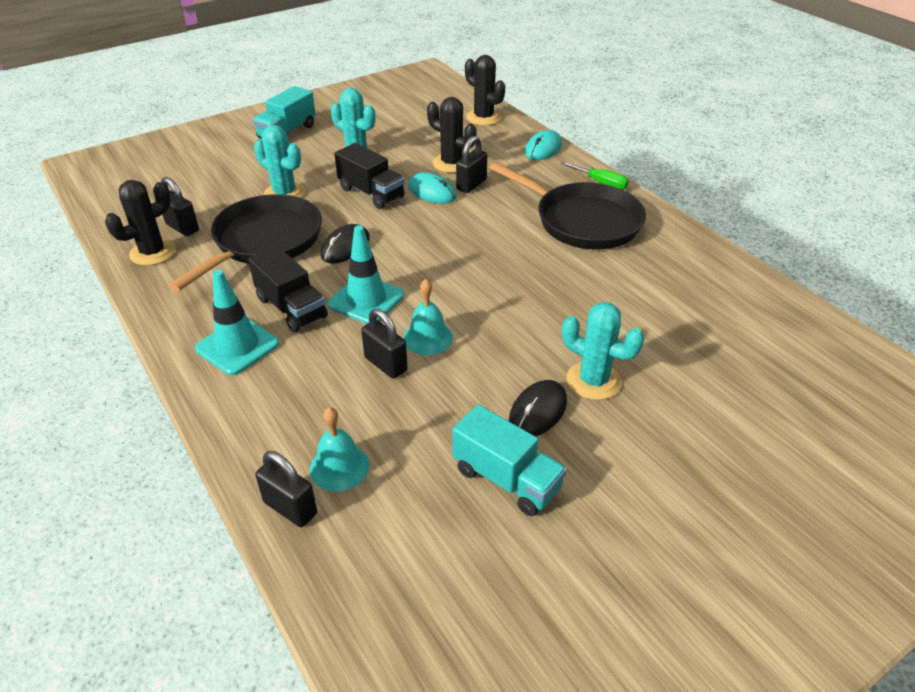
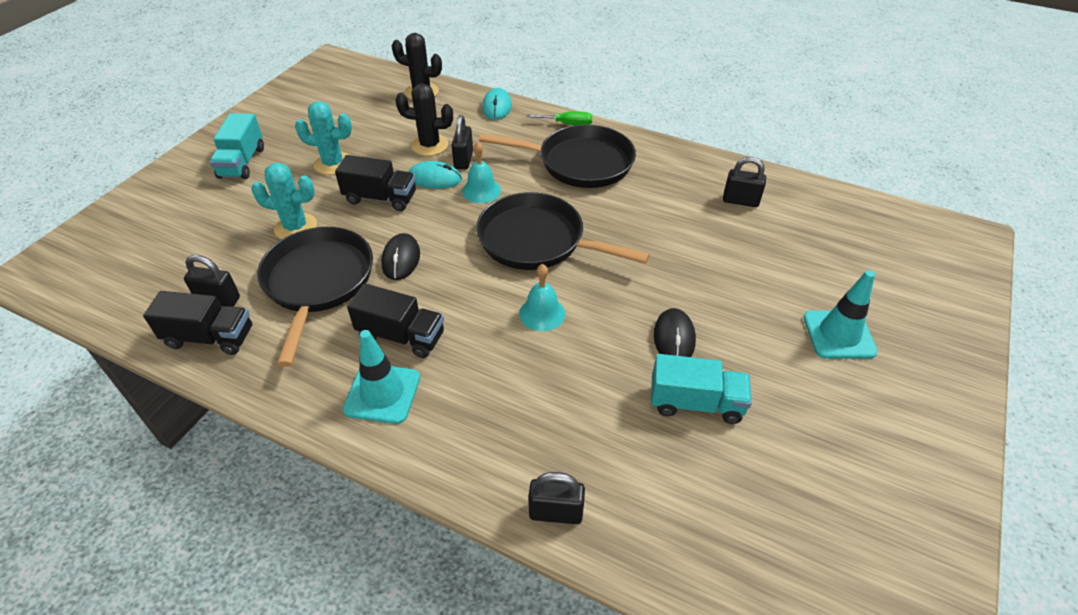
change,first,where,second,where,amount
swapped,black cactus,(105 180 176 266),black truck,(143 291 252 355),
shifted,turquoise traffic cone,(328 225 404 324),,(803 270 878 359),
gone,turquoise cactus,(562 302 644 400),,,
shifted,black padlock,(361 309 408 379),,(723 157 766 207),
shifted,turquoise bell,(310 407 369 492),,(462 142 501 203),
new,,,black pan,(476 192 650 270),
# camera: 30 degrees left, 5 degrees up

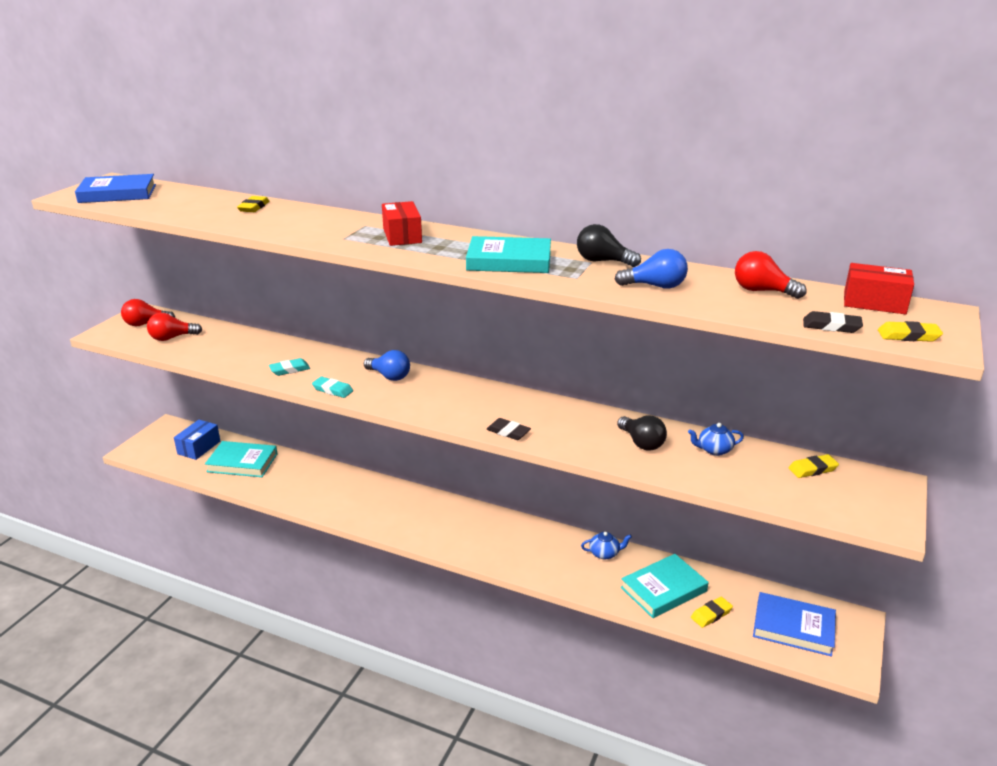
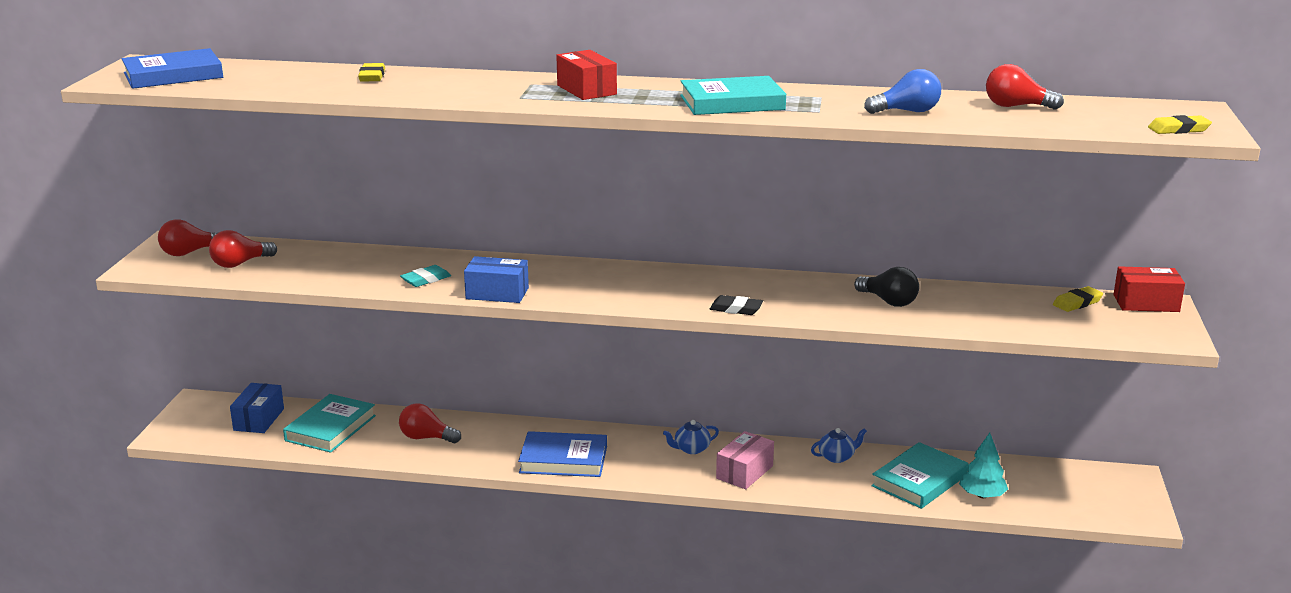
change,first,where,second,where,amount
gone,black light bulb,(577 224 641 267),,,
shifted,red box,(844 263 914 314),,(1113 266 1185 312),
gone,black eraser,(803 311 863 333),,,
gone,blue light bulb,(364 350 410 381),,,
swapped,turquoise eraser,(312 377 353 398),blue box,(464 256 529 303),
shifted,blue teapot,(688 423 744 456),,(663 420 719 454),
rotated,turquoise book,(205 441 277 477),,(283 394 376 453),60 degrees counterclockwise
shifted,blue book,(753 592 836 657),,(518 431 607 477),
swapped,yellow eraser,(691 597 733 628),turquoise tree,(959 433 1008 498),
new,,,red light bulb,(399 403 461 443),
new,,,pink box,(716 431 774 489),
# camera: 15 degrees left, 5 degrees down

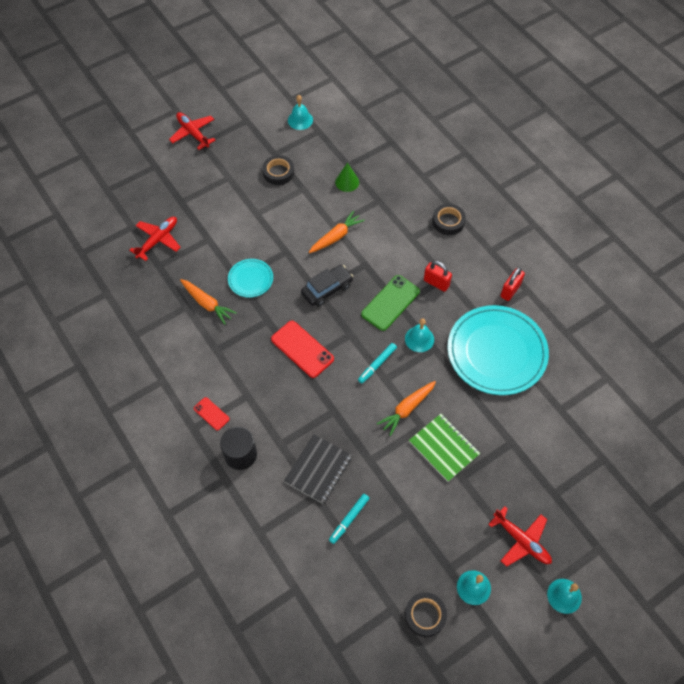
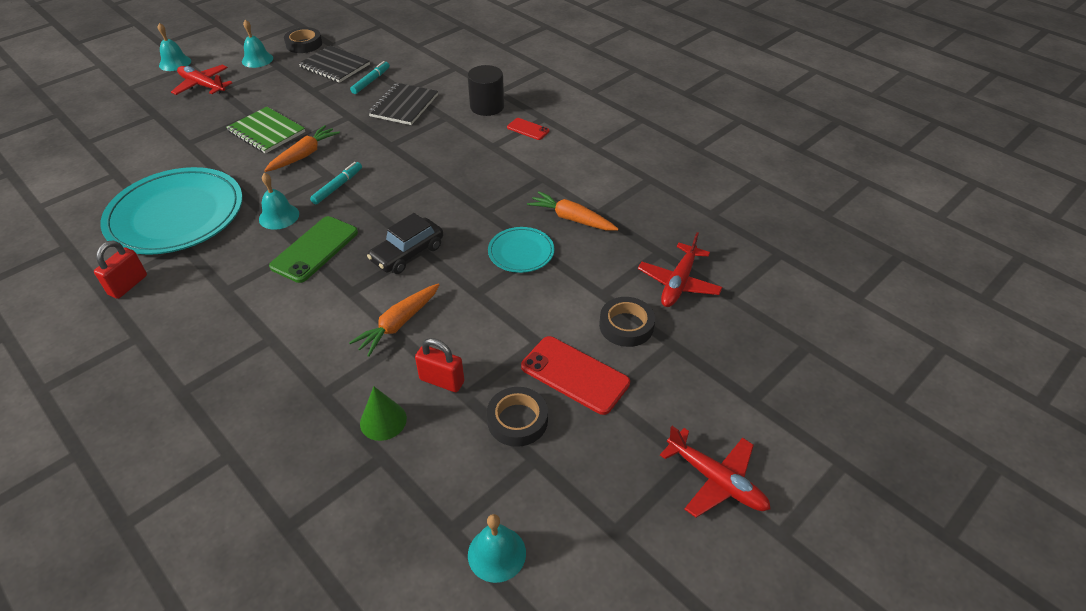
change,first,where,second,where,amount
shifted,black tape,(432 204 466 235),,(599 297 655 347),
shifted,red padlock,(424 261 452 292),,(415 338 464 392),
shifted,red phone,(271 321 334 378),,(521 336 630 415),
new,,,black notebook,(299 46 370 83),
# camera: 170 degrees right, 15 degrees down

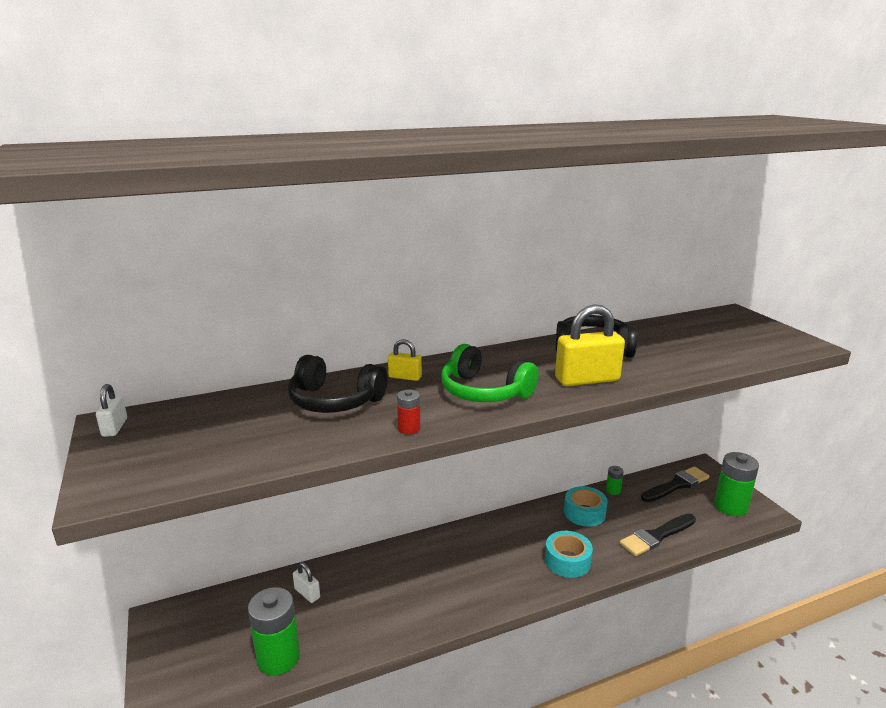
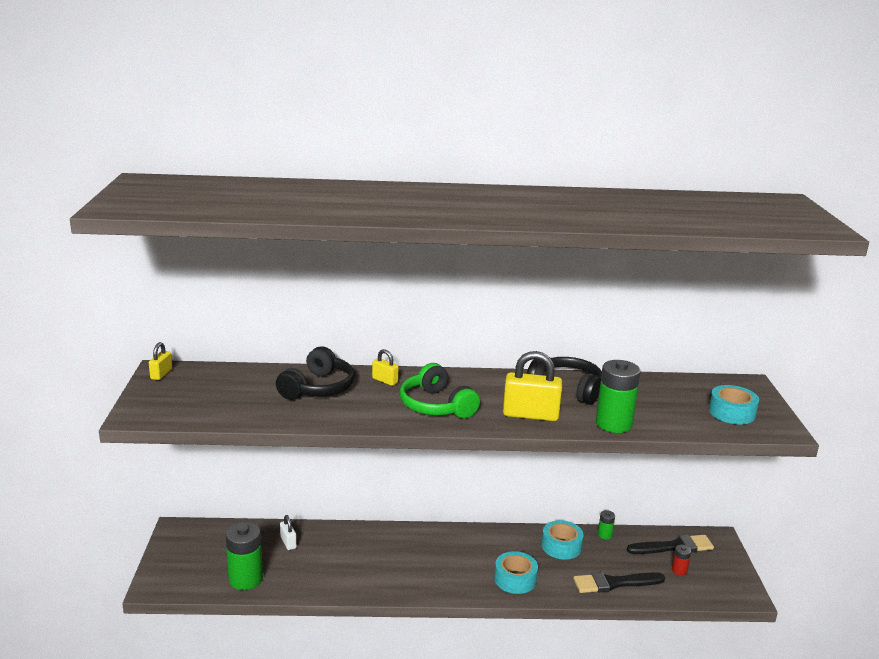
change,first,where,second,where,amount
rotated,black headphones,(288 355 388 413),,(276 346 355 400),105 degrees counterclockwise
repainted,white padlock,(96 384 127 437),yellow padlock,(149 342 172 380),
shifted,red battery,(397 390 420 434),,(672 545 691 575),
shifted,green battery,(714 452 759 516),,(596 360 640 433),
new,,,turquoise tape,(709 385 759 424),
# camera: 20 degrees right, 0 degrees up

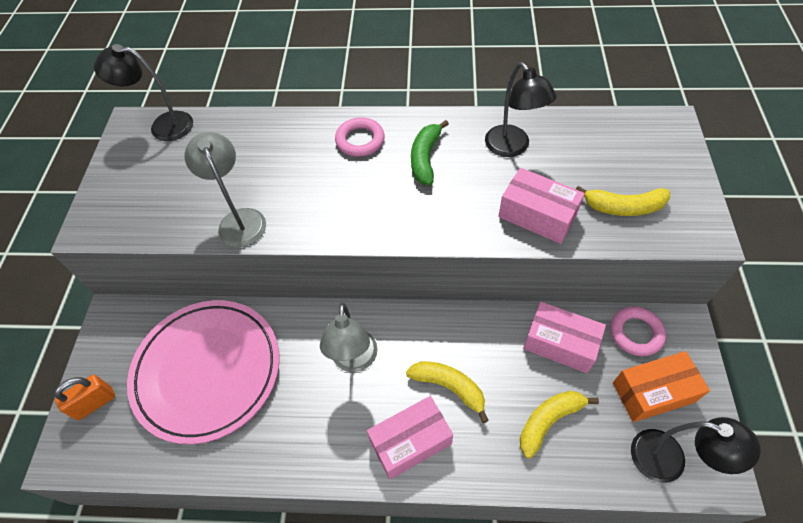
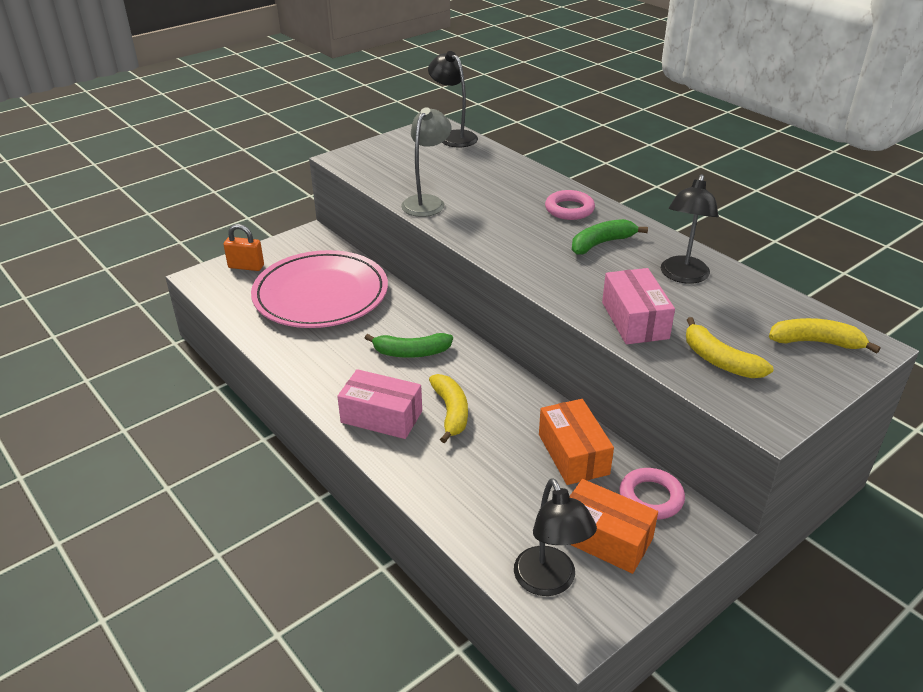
change,first,where,second,where,amount
repainted,pink box,(523 302 606 373),orange box,(539 399 614 485),
swapped,grey lamp,(320 303 378 372),green banana,(365 333 453 358),
shifted,yellow banana,(520 391 599 458),,(769 318 881 354),
# camera: 45 degrees right, 20 degrees down

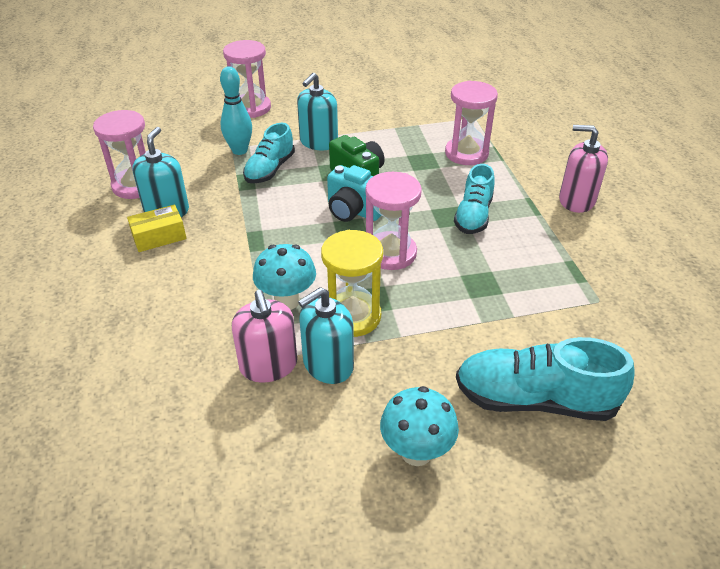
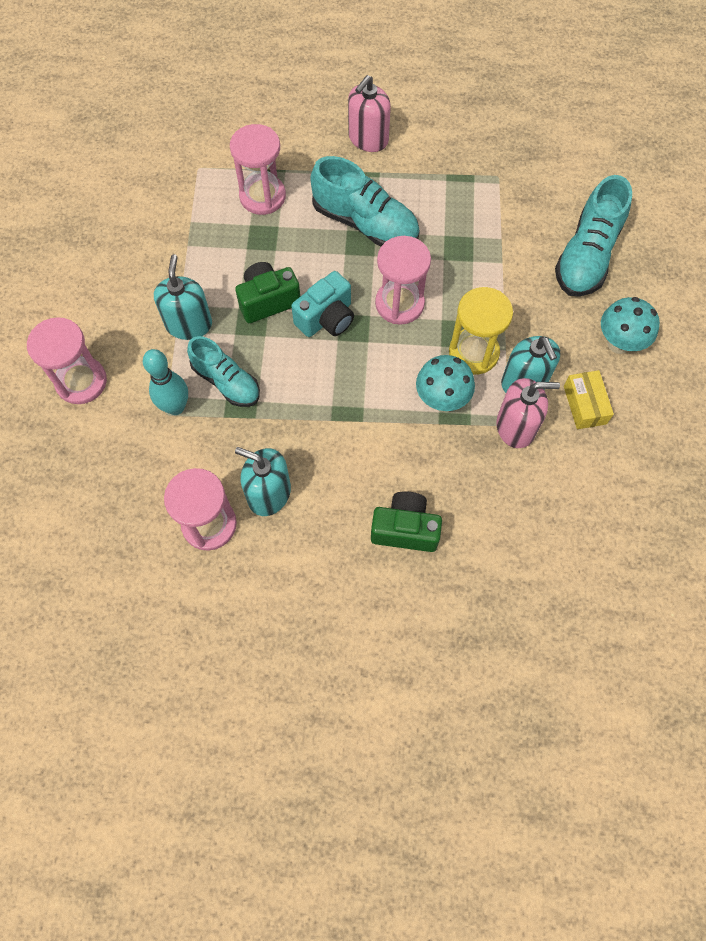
change,first,where,second,where,amount
rotated,turquoise soap dispenser,(297 73 338 151),,(154 254 212 340),135 degrees counterclockwise
scaled,turquoise shoe,(454 164 495 234),,(310 156 420 247),x1.51
shifted,yellow box,(127 205 187 252),,(564 370 614 429),
new,,,green camera,(371 491 442 552),
# camera: 75 degrees left, 25 degrees up

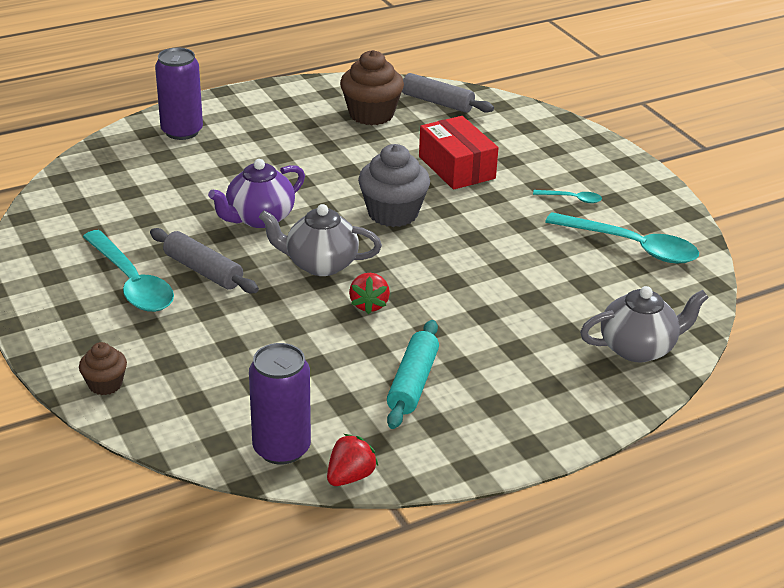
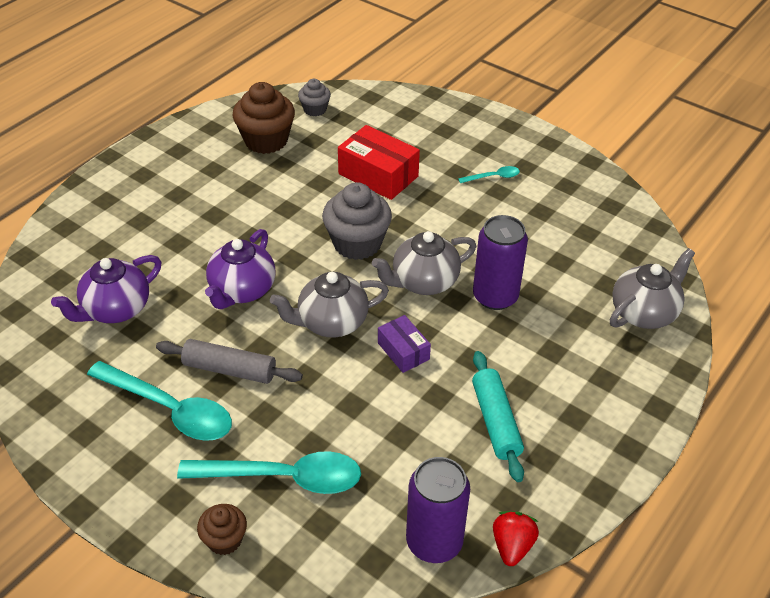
change,first,where,second,where,amount
shifted,purple can,(155 48 203 140),,(473 215 528 310),
swapped,grey rolling pin,(402 73 494 113),grey cupcake,(298 79 331 116),
shifted,turquoise spoon,(545 212 699 263),,(177 451 361 494),
swapped,red strawberry,(349 273 390 314),purple box,(378 315 431 373),
new,,,grey teapot,(372 231 476 295),
new,,,purple teapot,(51 255 162 323),
# camera: 25 degrees left, 10 degrees up

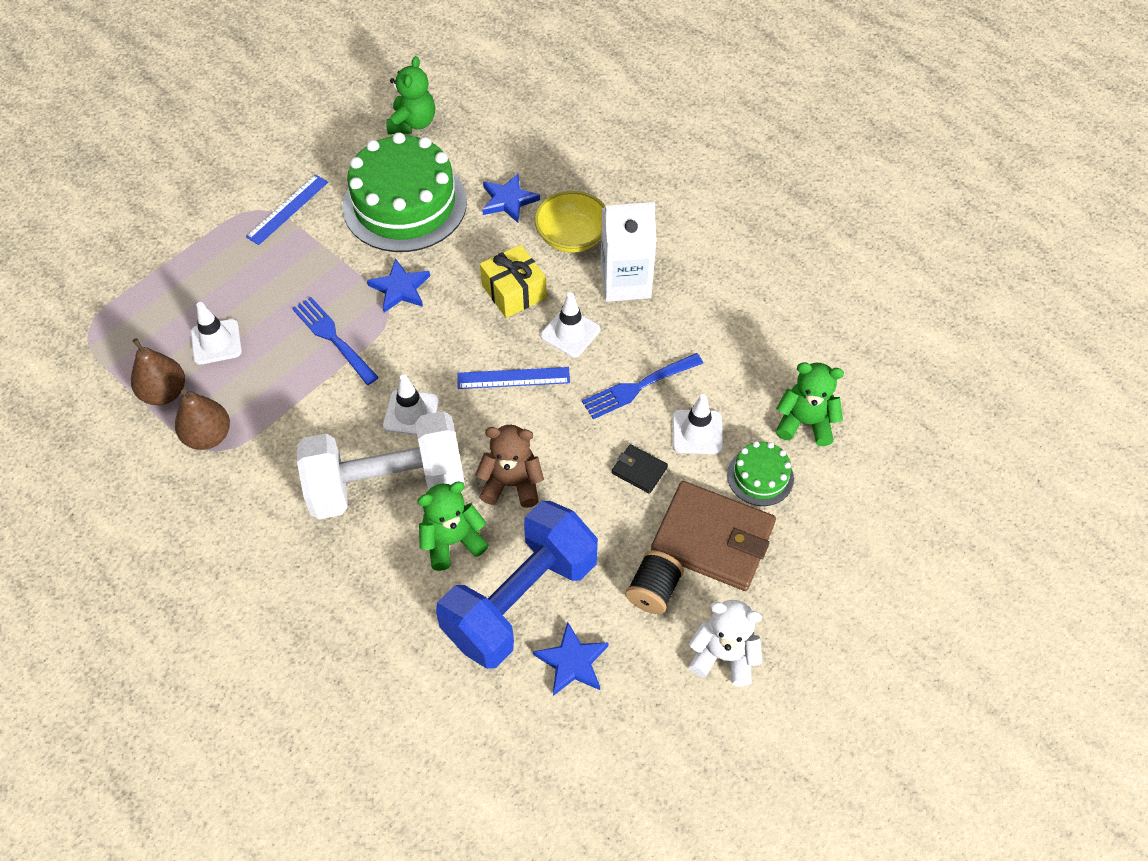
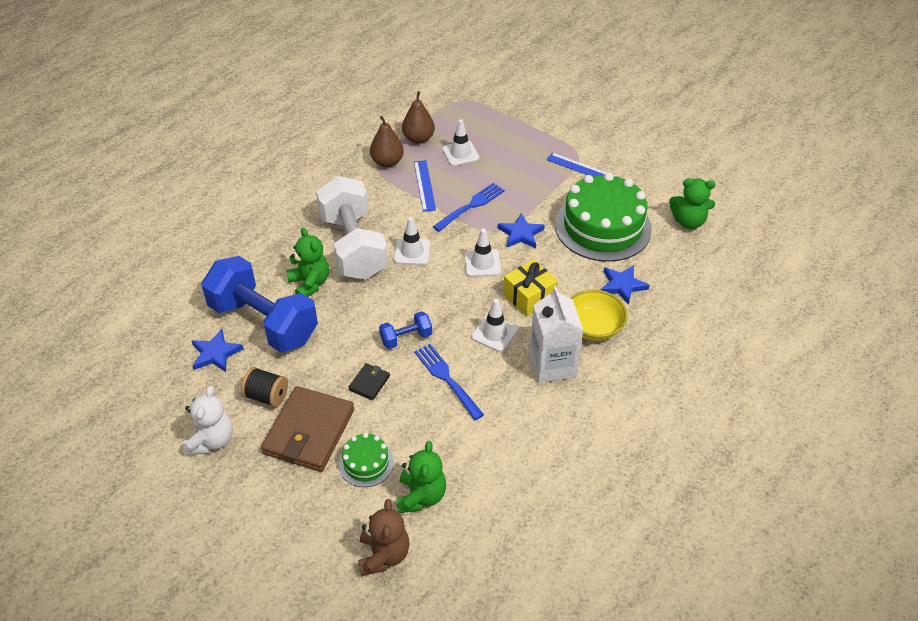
change,first,where,second,where,amount
shifted,blue ruler,(457 367 570 389),,(414 160 436 212),
shifted,white traffic cone,(673 394 723 454),,(464 228 501 277),
shifted,brown teddy bear,(475 425 544 508),,(358 499 410 576),
new,,,blue dumbbell,(379 311 432 349),
# camera: 85 degrees right, 10 degrees down

